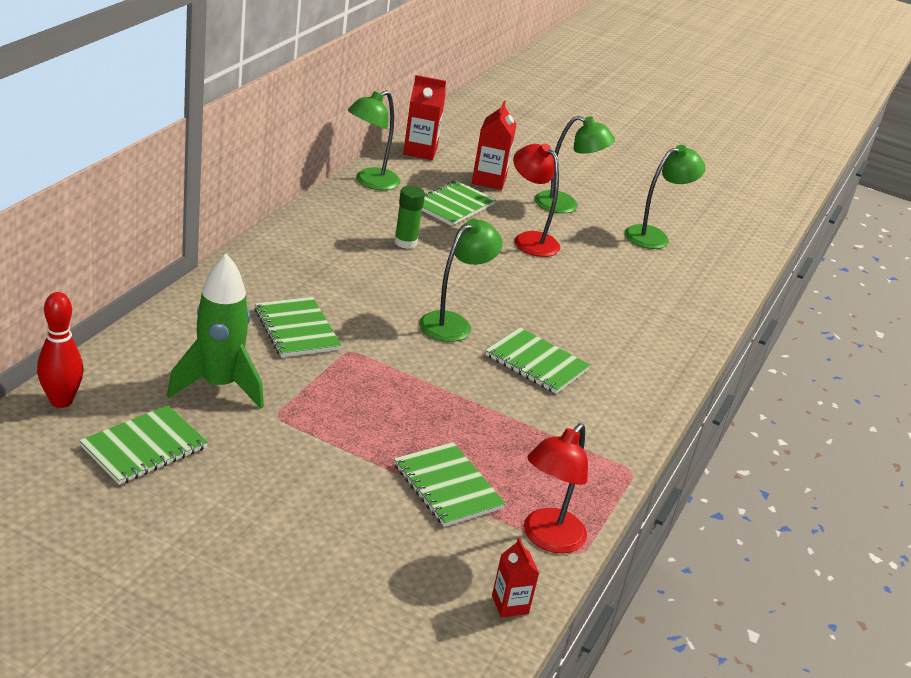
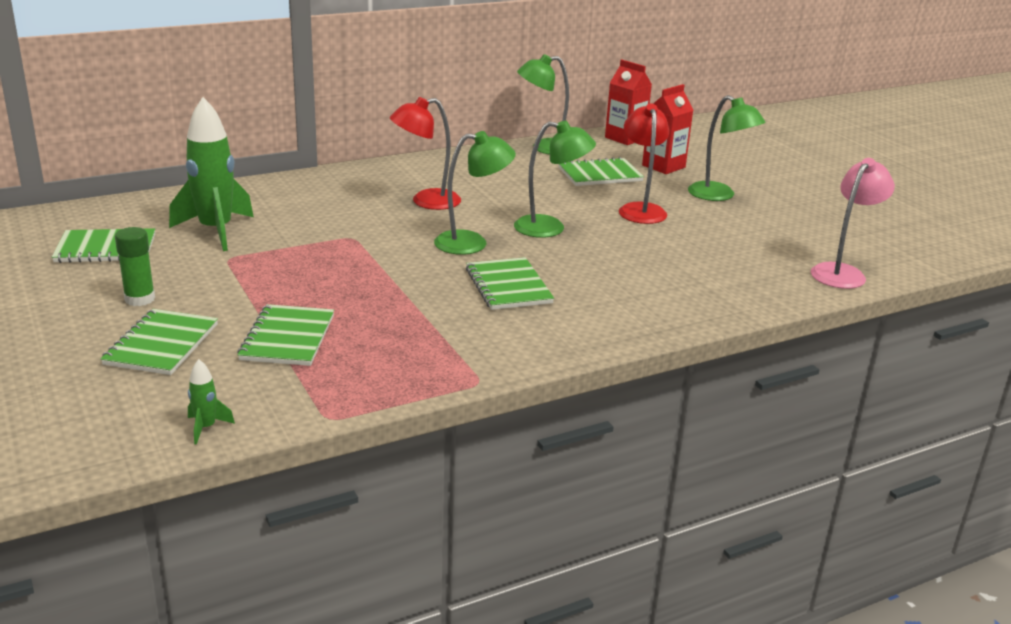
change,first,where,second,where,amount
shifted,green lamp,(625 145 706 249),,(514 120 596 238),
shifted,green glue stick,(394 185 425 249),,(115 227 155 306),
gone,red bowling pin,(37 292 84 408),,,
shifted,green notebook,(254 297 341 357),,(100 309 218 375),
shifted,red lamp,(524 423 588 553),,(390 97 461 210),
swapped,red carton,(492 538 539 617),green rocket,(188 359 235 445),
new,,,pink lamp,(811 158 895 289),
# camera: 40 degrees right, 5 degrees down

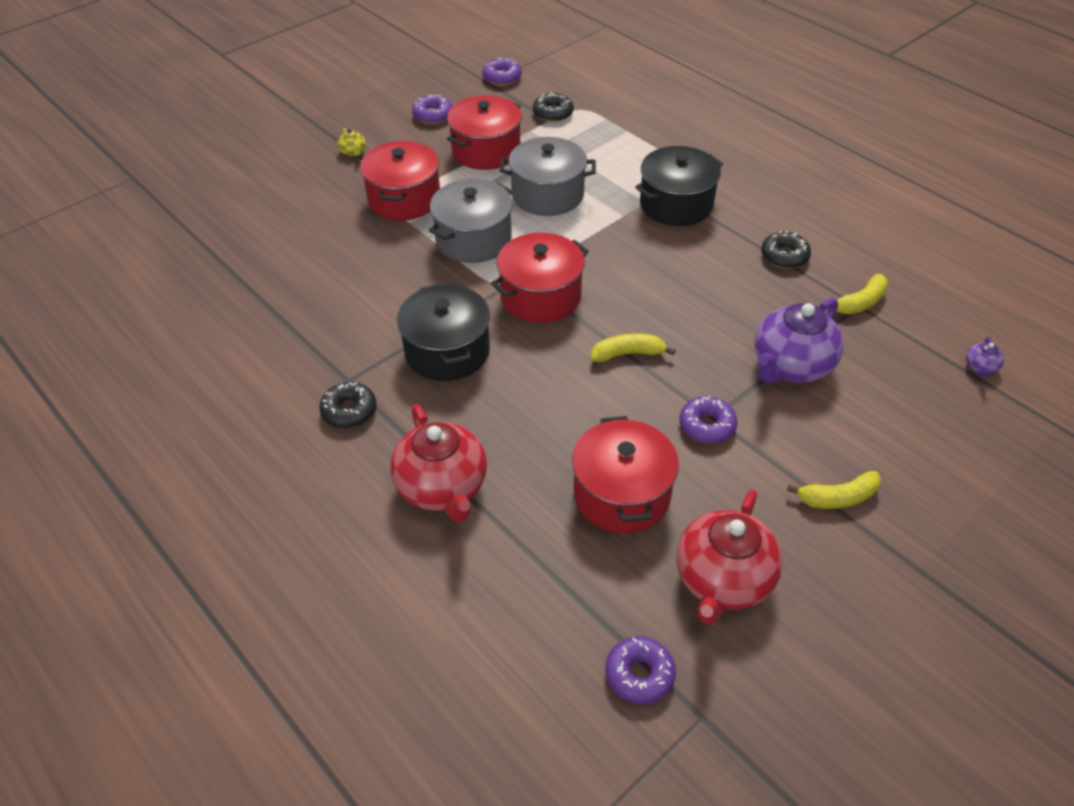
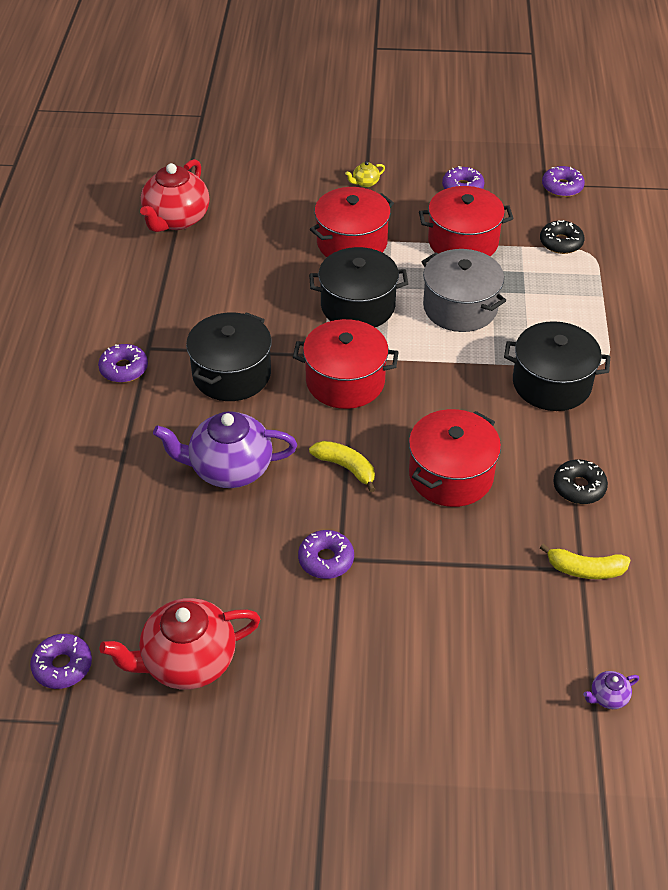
change,first,where,second,where,amount
rotated,yellow teapot,(338 128 366 156),,(345 161 385 188),45 degrees clockwise
repainted,grey pot,(429 179 513 263),black pot,(309 247 408 327),
shifted,purple teapot,(755 298 844 383),,(153 411 297 488),
repainted,black donut,(319 382 376 428),purple donut,(98 344 148 383),
shifted,red teapot,(391 404 487 522),,(140 159 210 232),
shifted,red pot,(572 416 679 533),,(409 409 501 507),
gone,yellow banana,(787 471 881 509),,,
# camera: 45 degrees right, 0 degrees up

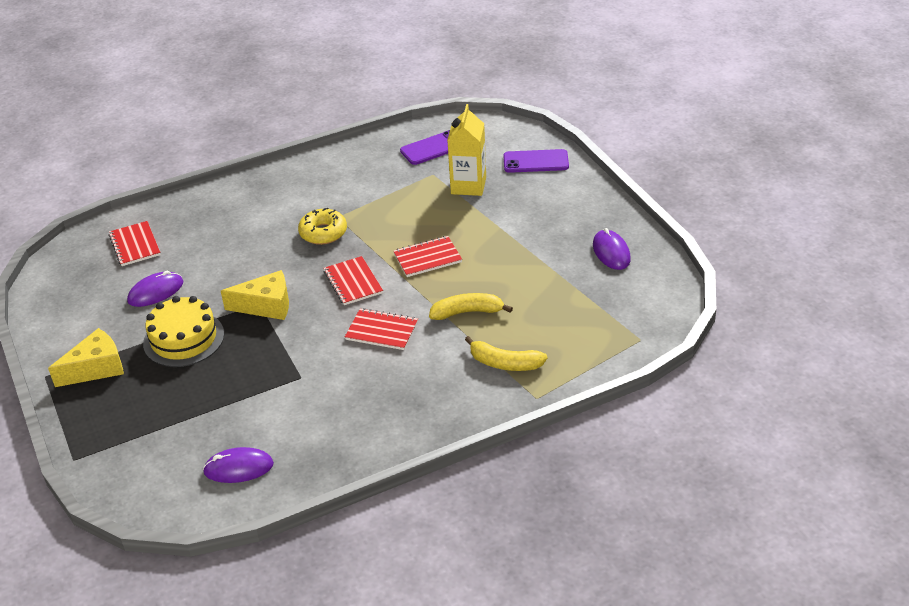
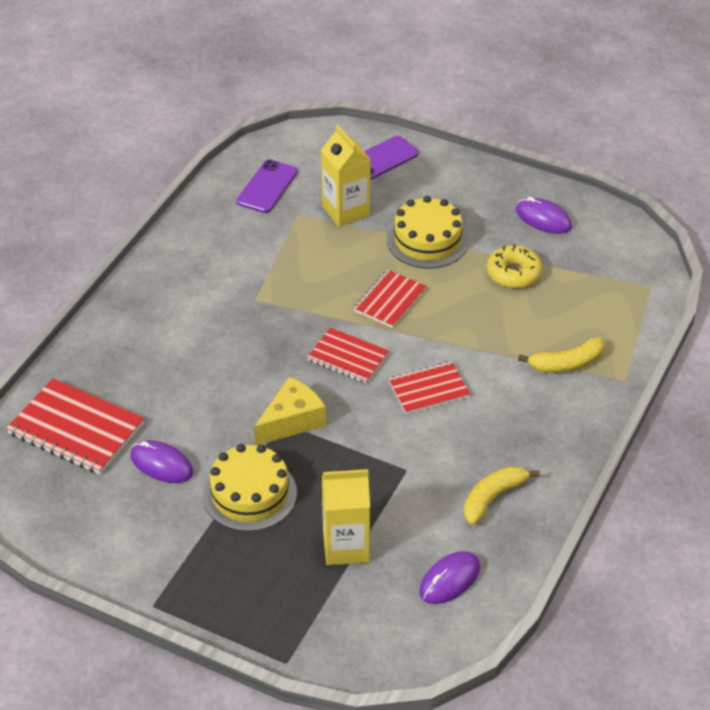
change,first,where,second,where,amount
shifted,yellow donut,(298 207 347 245),,(487 244 542 288),
scaled,red notebook,(108 221 161 266),,(6 378 144 474),x1.60
rotated,purple mouse,(127 271 183 307),,(130 440 193 483),75 degrees counterclockwise
shifted,yellow banana,(429 293 513 320),,(464 466 540 525),
gone,yellow cheese,(48 328 124 387),,,
new,,,yellow cake,(387 196 469 268),
new,,,yellow carton,(322 469 370 565),
# camera: 40 degrees left, 5 degrees up

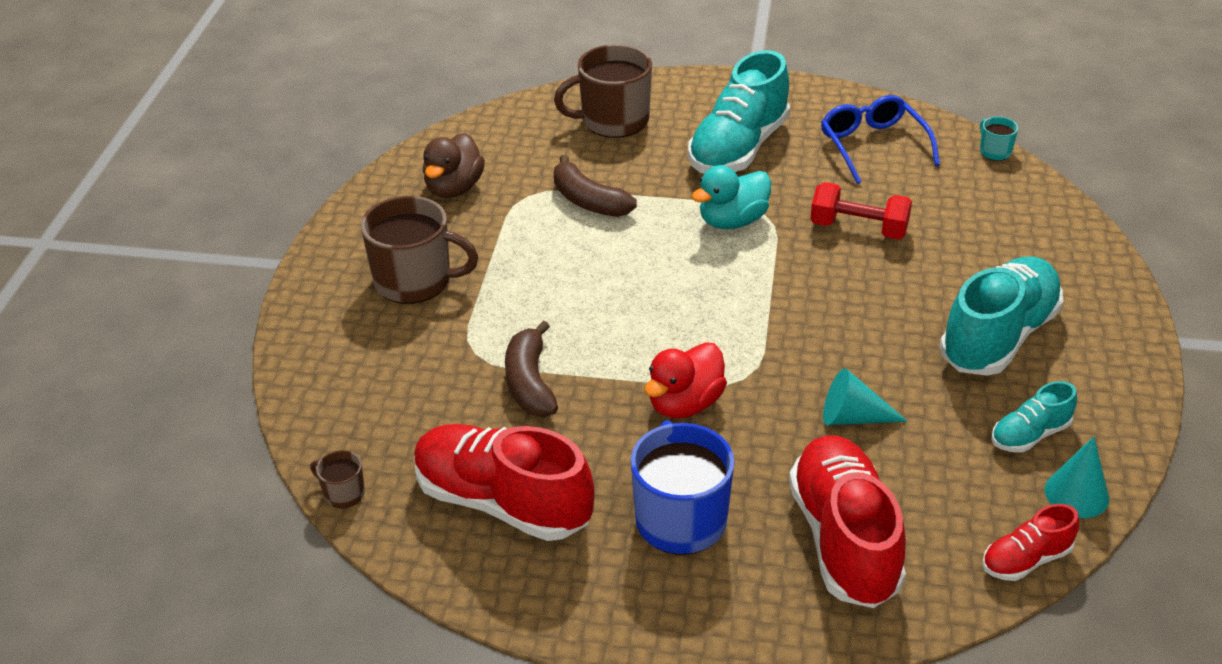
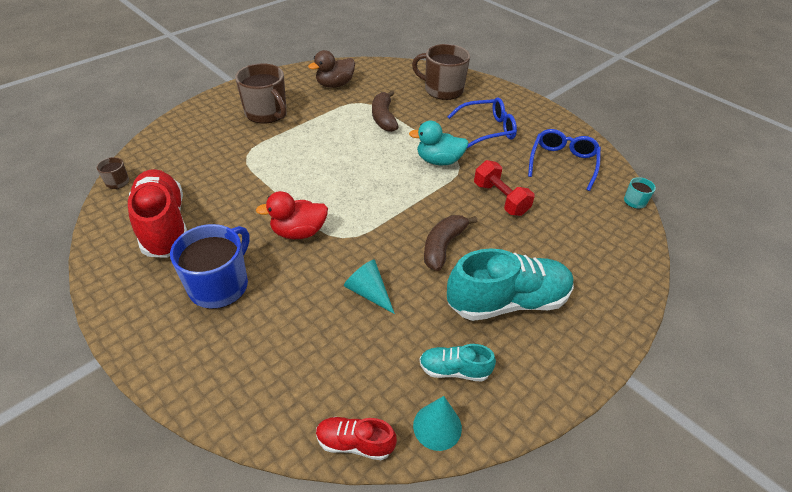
change,first,where,second,where,amount
swapped,turquoise shoe,(688 50 790 174),blue glasses,(447 97 517 148),
shifted,brown banana,(505 321 558 417),,(424 215 477 271),
gone,red shoe,(789 435 906 608),,,
# camera: 35 degrees right, 5 degrees up

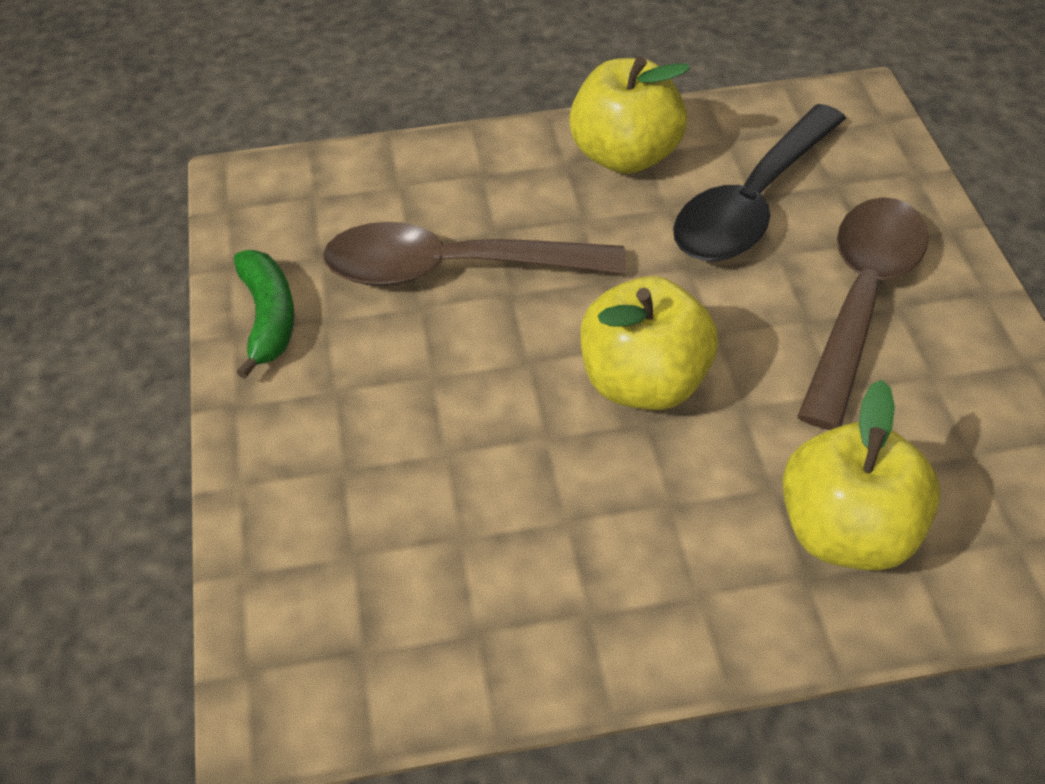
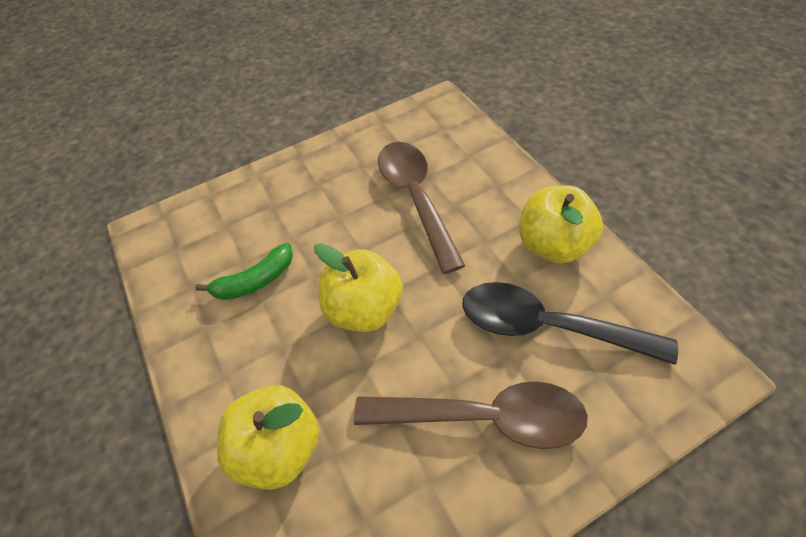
change,first,where,second,where,amount
shifted,green banana,(234 250 295 379),,(195 243 293 300),
# camera: 75 degrees right, 5 degrees up

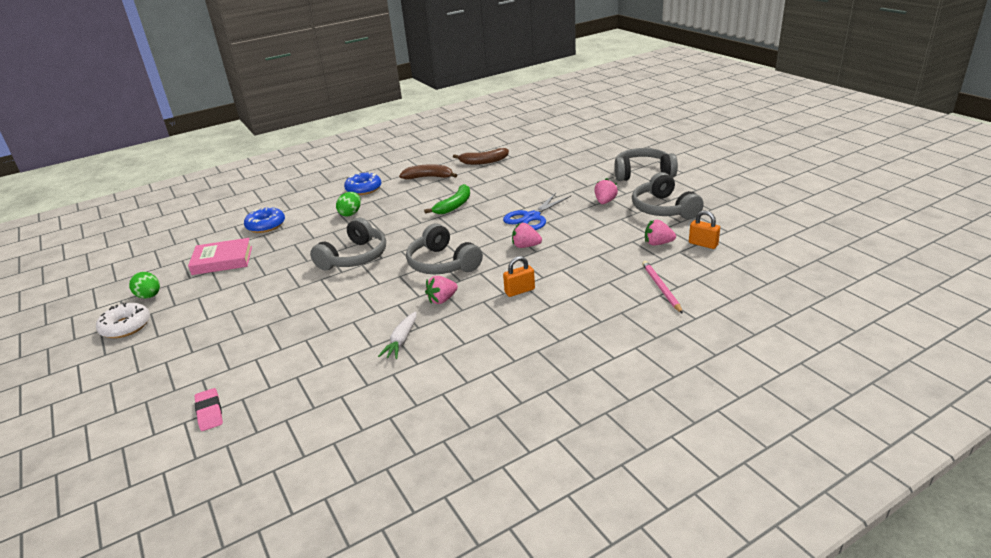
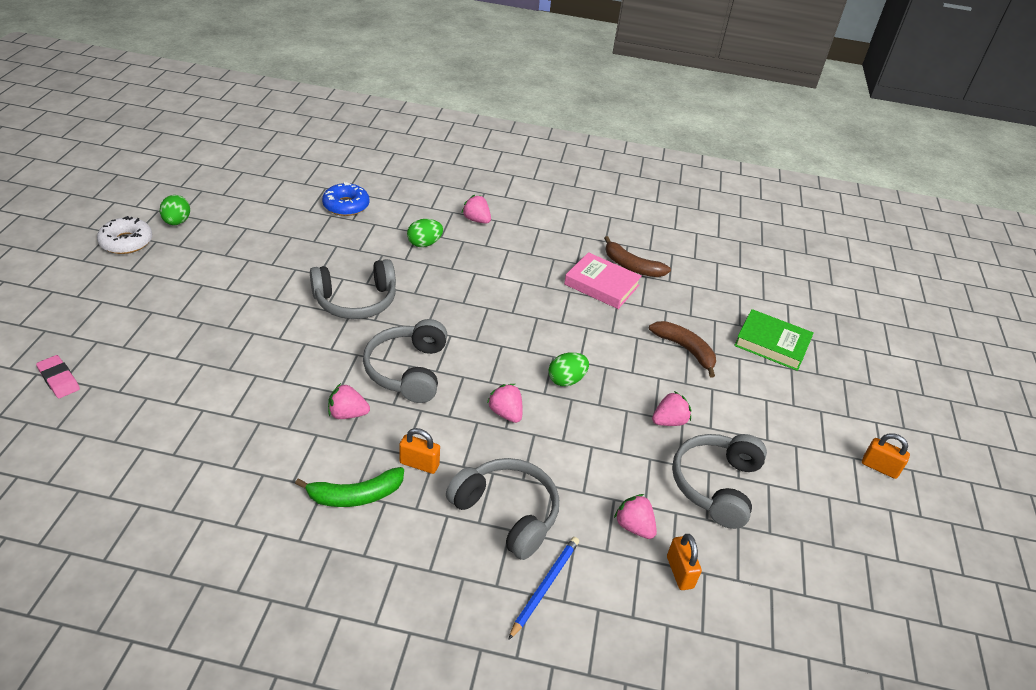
change,first,where,second,where,amount
shifted,grey headphones,(614 148 678 181),,(446 458 559 560),
shifted,brown banana,(399 164 457 179),,(649 321 716 377),
swapped,blue donut,(344 173 381 195),pink strawberry,(462 195 491 224),
shifted,green banana,(424 184 470 214),,(295 467 404 507),
swapped,blue scissors,(503 193 571 230),green egg,(549 352 589 387),
shifted,pink book,(188 238 252 275),,(564 252 642 309),
repainted,pink pencil,(642 261 683 314),blue pencil,(508 537 579 640),
gone,white carrot,(378 311 416 359),,,
rotated,pink eraser,(195 388 223 431),,(36 355 80 398),60 degrees counterclockwise
new,,,green book,(734 309 814 371),
new,,,orange padlock,(862 433 910 479),
# camera: 35 degrees right, 10 degrees up

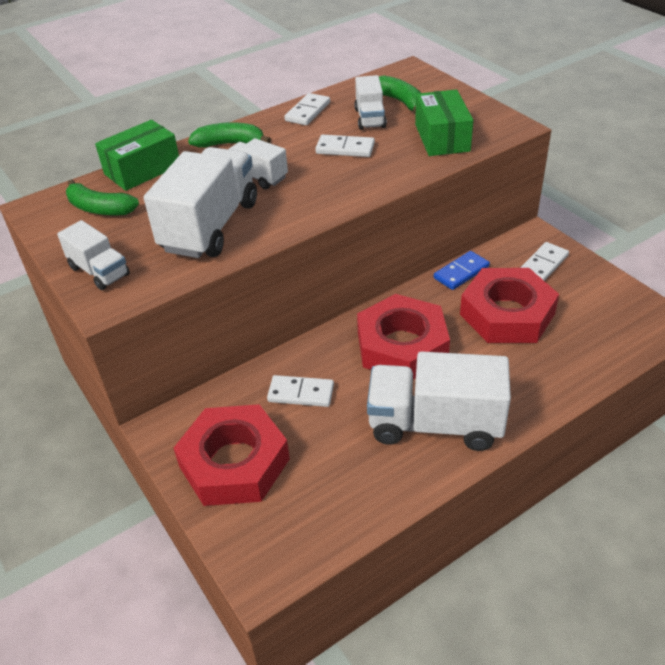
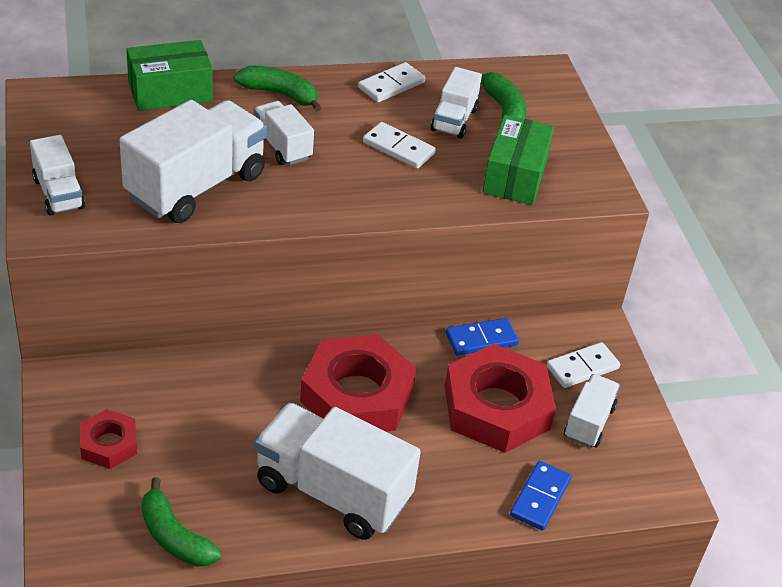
change,first,where,second,where,amount
shifted,green banana,(66 180 139 215),,(141 477 221 567),
gone,white domino,(267 375 334 407),,,
scaled,red nut,(174 404 290 506),,(80 409 137 469),x0.51
new,,,white truck,(564 374 620 448),
new,,,blue domino,(510 461 572 531),
# camera: 15 degrees right, 0 degrees up

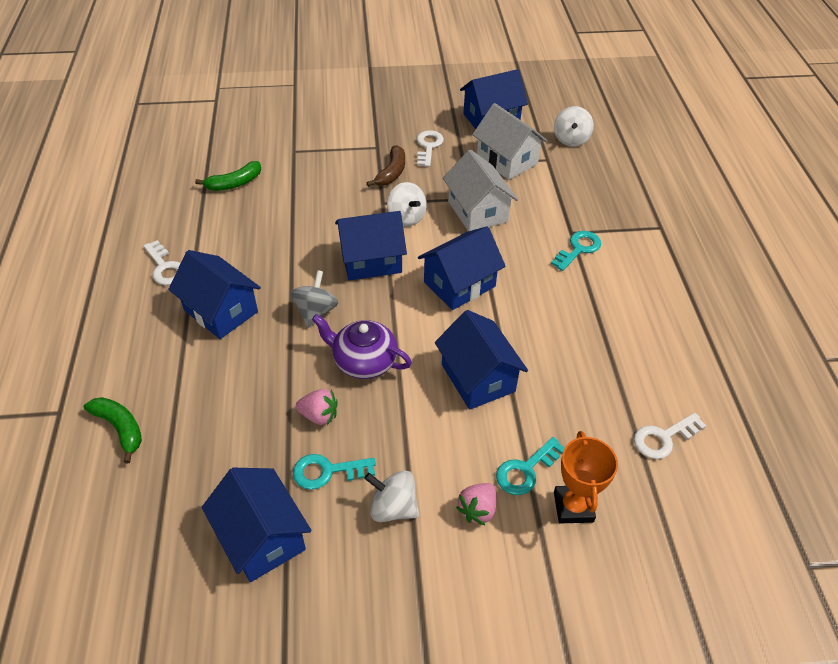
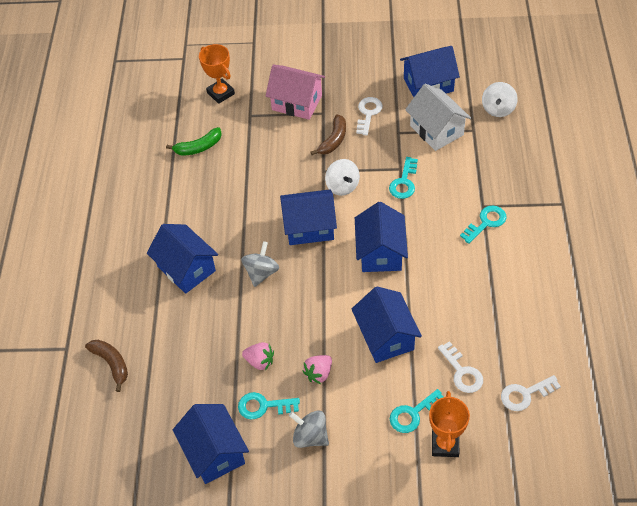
change,first,where,second,where,amount
swapped,white house,(443 150 518 231),turquoise key,(389 157 418 199),
rotated,blue house,(418 226 506 310),,(355 202 408 272),60 degrees counterclockwise
shifted,white key,(144 240 181 285),,(438 341 483 393),
gone,purple teapot,(312 314 412 379),,,
repainted,green banana,(84 397 142 463),brown banana,(85 340 128 392),
repainted,white spinning top,(364 470 419 522),grey spinning top,(289 411 329 448),
shifted,pink strawberry,(456 483 497 525),,(303 355 332 384),
new,,,orange trophy,(199 44 235 104),
new,,,pink house,(266 65 325 120),
# camera: 10 degrees right, 5 degrees up

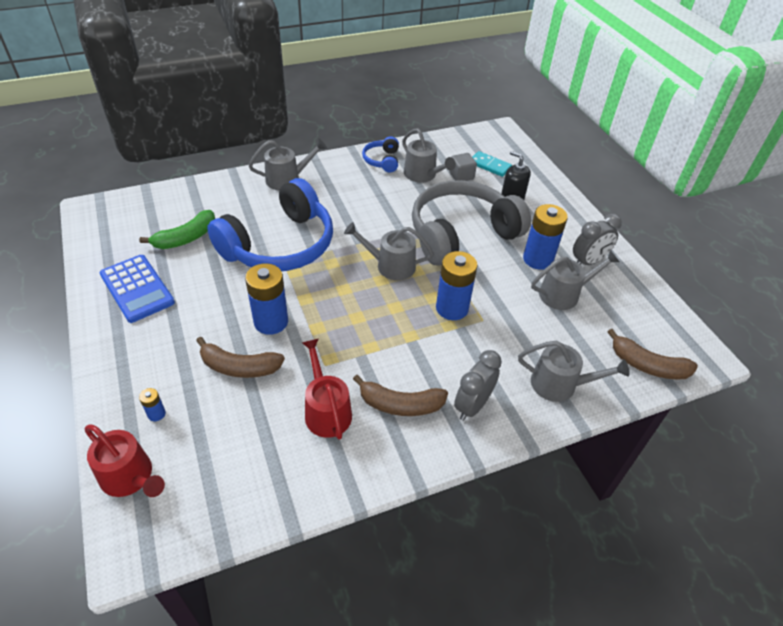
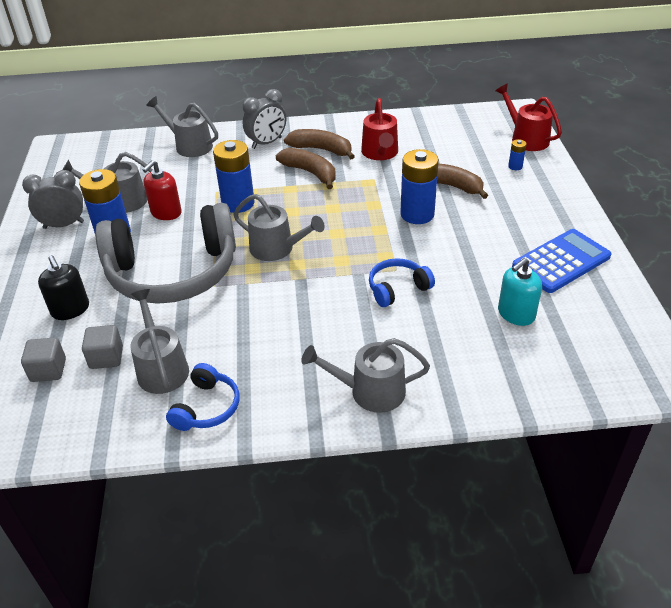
change,first,where,second,where,amount
swapped,turquoise domino,(472 151 512 177),grey cube,(21 337 66 382),
scaled,blue headphones,(207 178 333 271),,(369 258 435 307),x0.44
swapped,green banana,(139 210 215 249),turquoise soap dispenser,(498 258 542 326),
rotated,blue calculator,(100 255 175 323),,(512 229 611 293),75 degrees clockwise
shifted,brown banana,(607 329 698 379),,(276 148 336 189),
new,,,red soap dispenser,(143 160 182 220),
# camera: 160 degrees left, 5 degrees down

